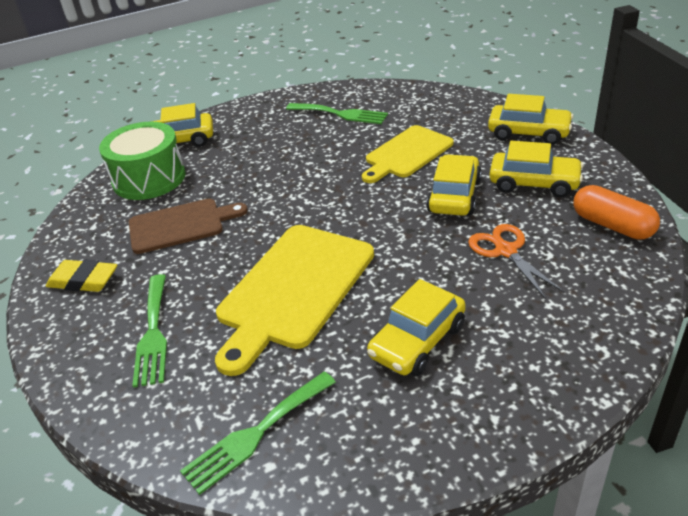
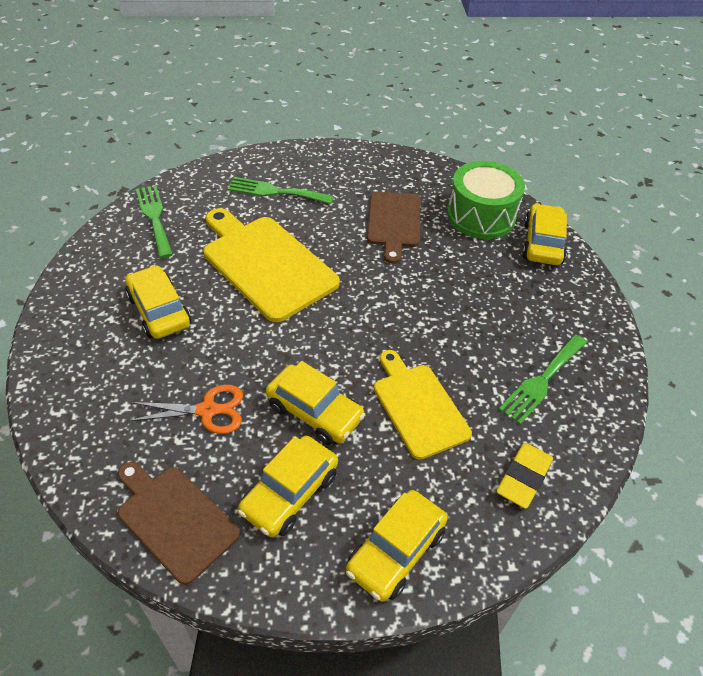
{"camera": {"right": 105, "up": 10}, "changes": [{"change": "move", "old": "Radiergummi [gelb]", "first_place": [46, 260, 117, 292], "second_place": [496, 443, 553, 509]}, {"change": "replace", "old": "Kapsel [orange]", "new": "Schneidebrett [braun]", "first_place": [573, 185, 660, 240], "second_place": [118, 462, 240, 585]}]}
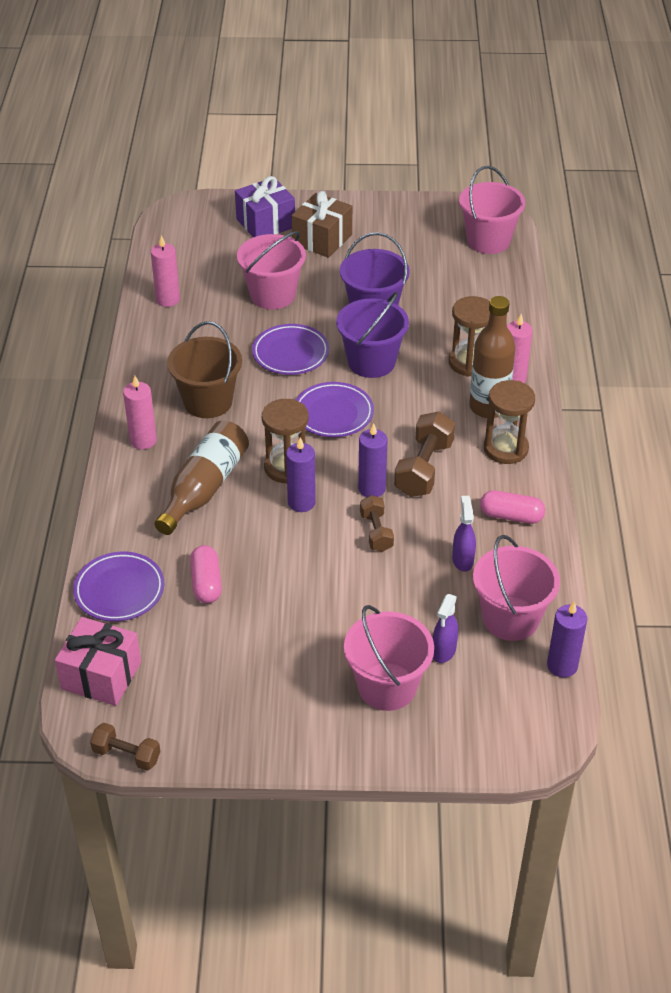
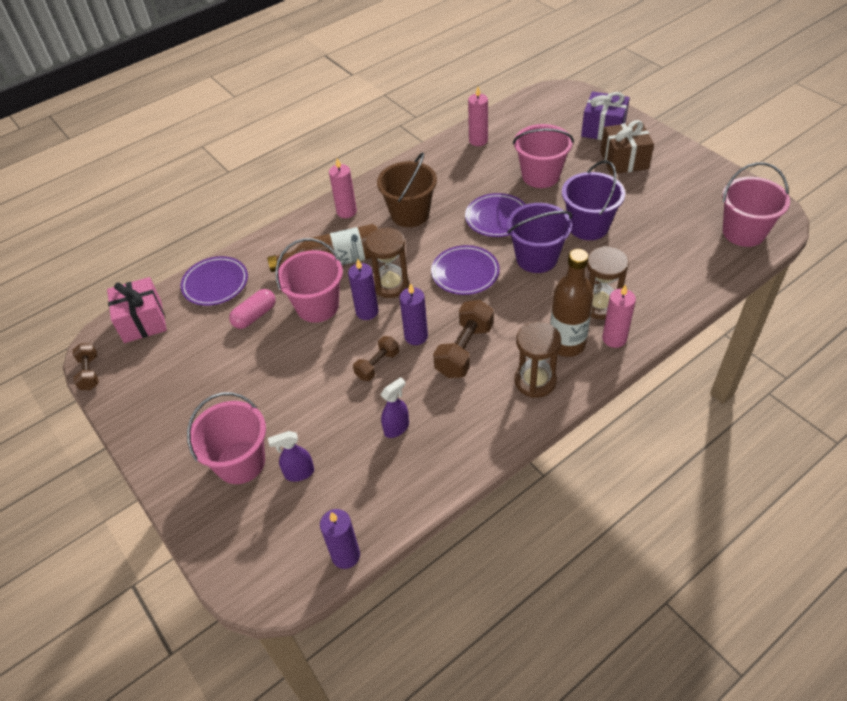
{"camera": {"right": 55, "up": 5}, "changes": [{"change": "delete", "old": "Kapsel [rosa]", "first_place": [480, 490, 545, 524]}, {"change": "move", "old": "Eimer [rosa]", "first_place": [473, 535, 560, 641], "second_place": [275, 238, 343, 323]}, {"change": "rotate", "old": "Hantel [braun]", "first_place": [394, 411, 455, 497], "second_place": [433, 300, 494, 378], "degrees": -45}]}
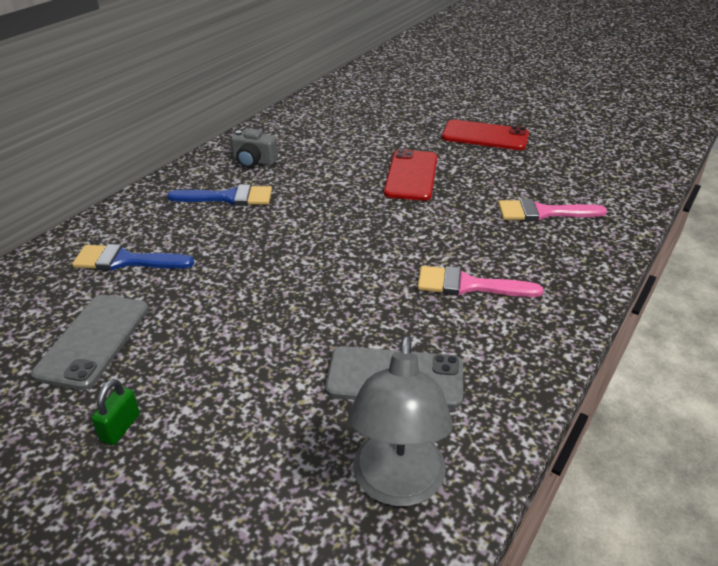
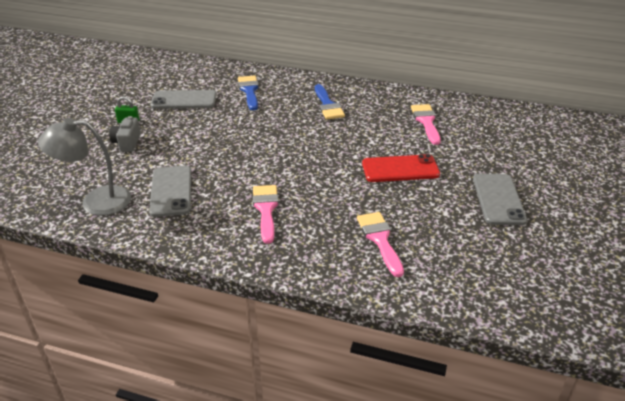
{"camera": {"right": 75, "up": 0}, "changes": [{"change": "insert", "new": "Pinsel [rosa]", "second_place": [411, 104, 441, 145]}, {"change": "move", "old": "Kamera [grau]", "first_place": [231, 128, 278, 168], "second_place": [109, 116, 141, 152]}, {"change": "recolor", "old": "Handy [rot]", "new": "Handy [grau]", "first_place": [442, 119, 529, 150], "second_place": [473, 174, 527, 225]}]}
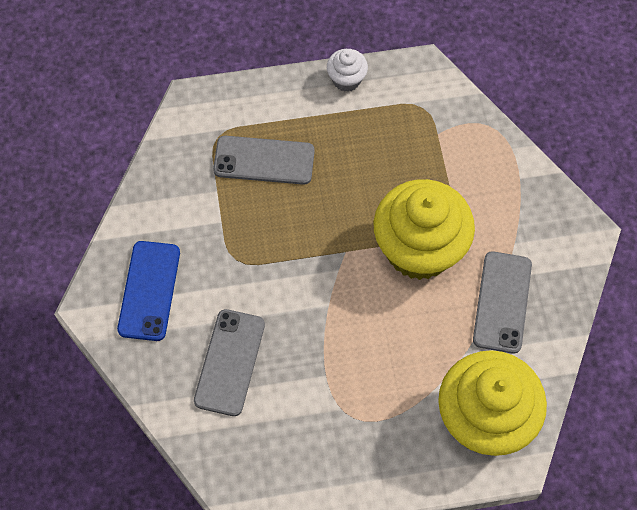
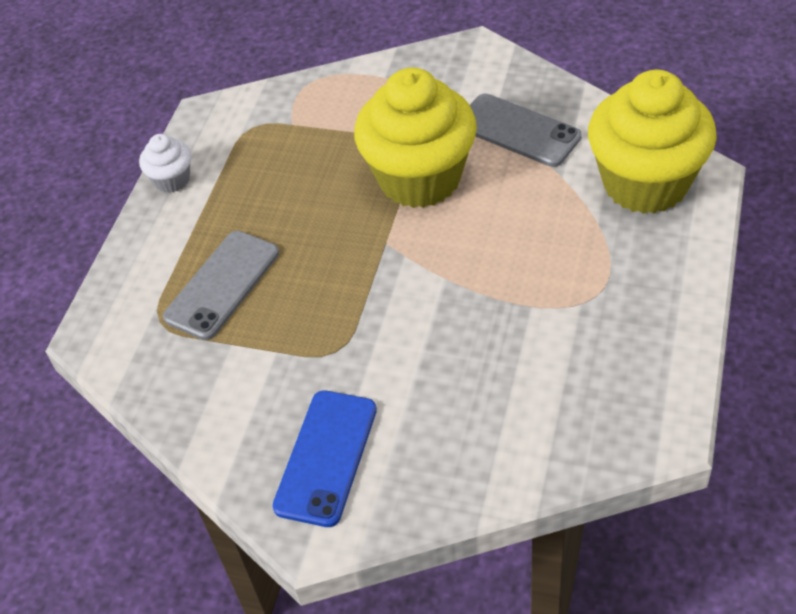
{"camera": {"right": -60, "up": -15}, "changes": [{"change": "delete", "old": "Handy [grau]", "first_place": [194, 309, 265, 416]}, {"change": "rotate", "old": "Handy [blau]", "first_place": [117, 241, 180, 341], "second_place": [273, 390, 377, 527], "degrees": 75}]}
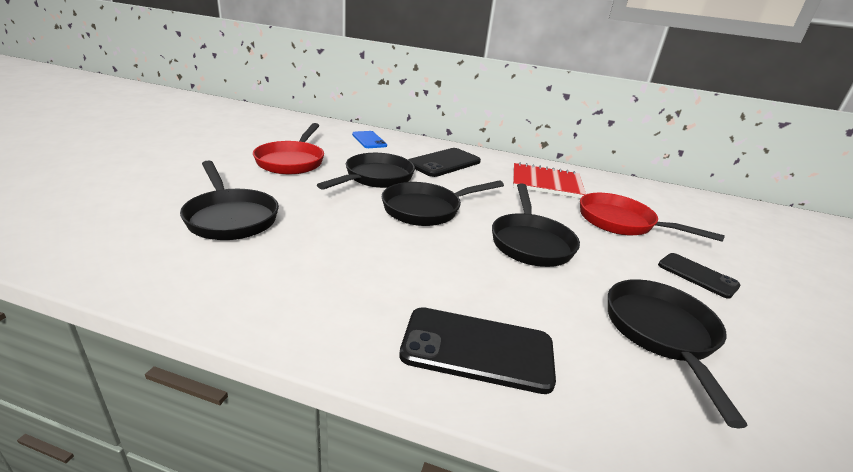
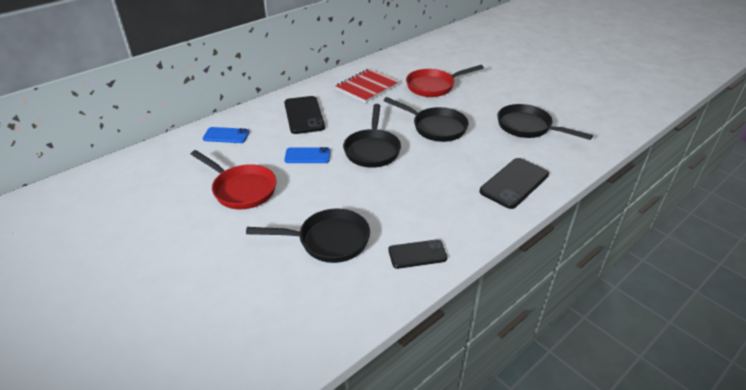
{"camera": {"right": -55, "up": 10}, "changes": [{"change": "move", "old": "Handy [schwarz]", "first_place": [658, 253, 741, 299], "second_place": [388, 239, 447, 269]}, {"change": "replace", "old": "Pfanne [schwarz]", "new": "Handy [blau]", "first_place": [317, 153, 415, 190], "second_place": [284, 147, 331, 163]}]}
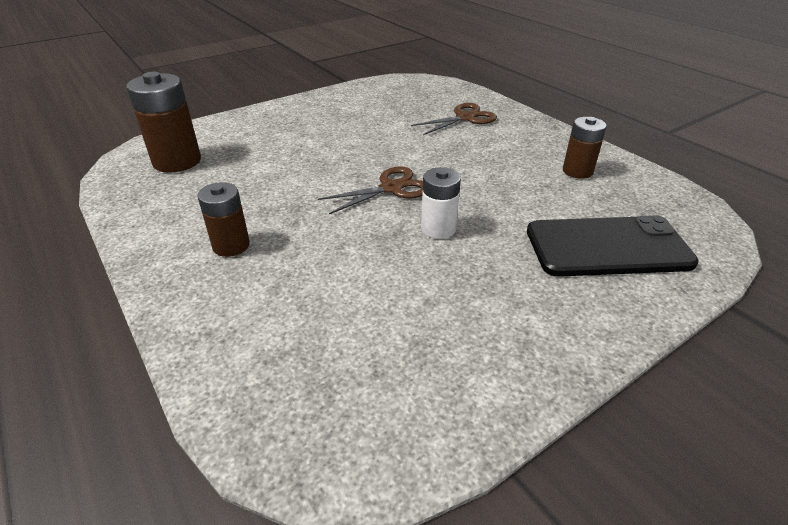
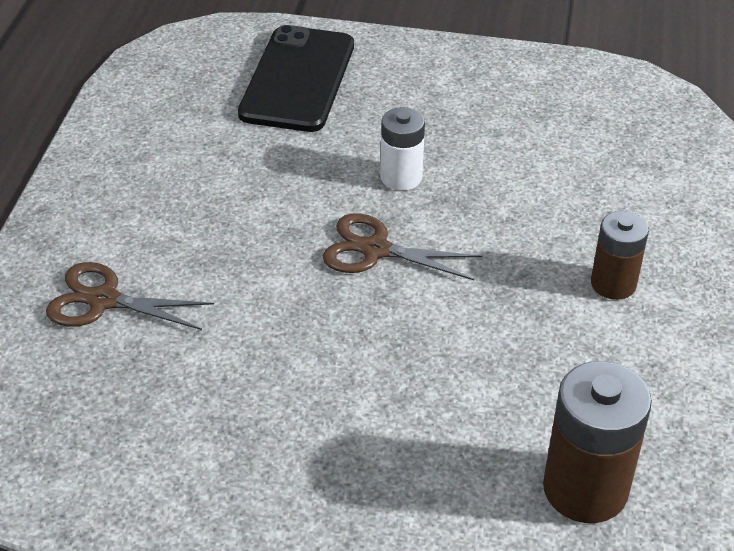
{"camera": {"right": -135, "up": 5}, "changes": [{"change": "delete", "old": "Batterie [braun]", "first_place": [563, 117, 607, 179]}, {"change": "rotate", "old": "Handy [schwarz]", "first_place": [527, 215, 699, 277], "second_place": [238, 25, 354, 132], "degrees": 60}]}
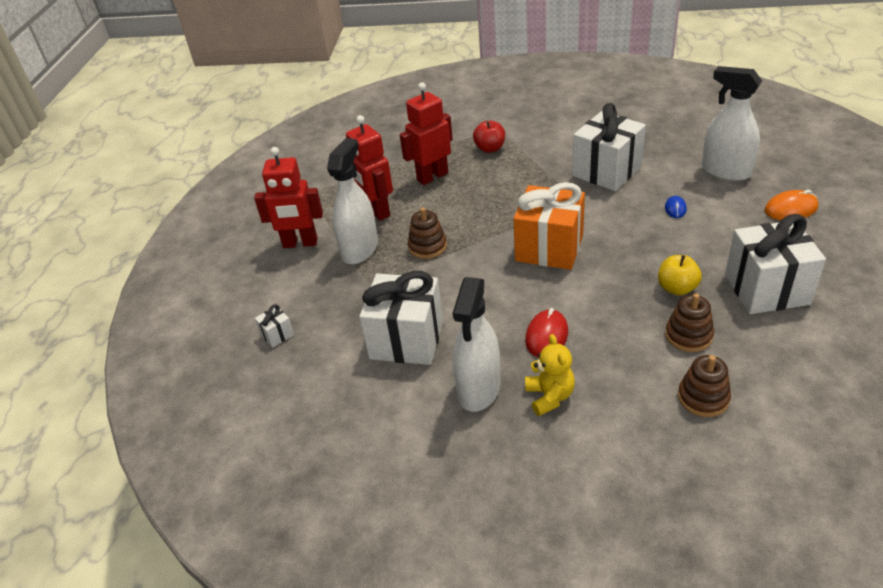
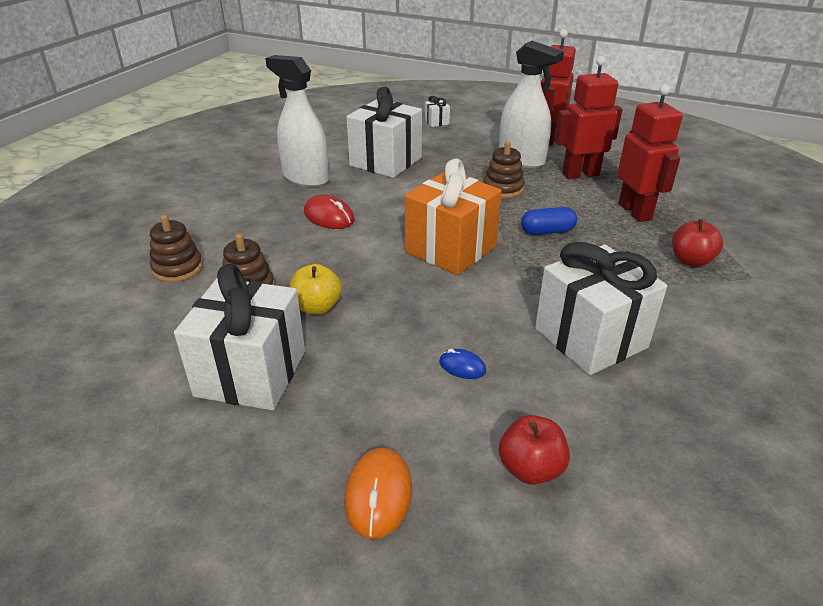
{"camera": {"right": 105, "up": -5}, "changes": [{"change": "delete", "old": "Teddybär [gelb]", "first_place": [525, 334, 575, 416]}, {"change": "insert", "new": "Kapsel [blau]", "second_place": [521, 207, 577, 235]}, {"change": "replace", "old": "Sprühflasche [weiß]", "new": "Apfel [rot]", "first_place": [702, 66, 762, 181], "second_place": [499, 415, 570, 485]}]}
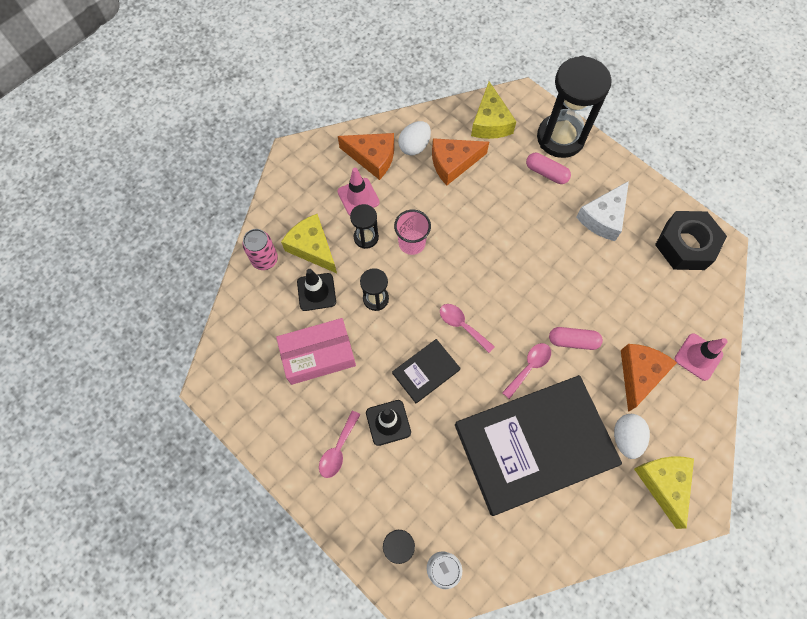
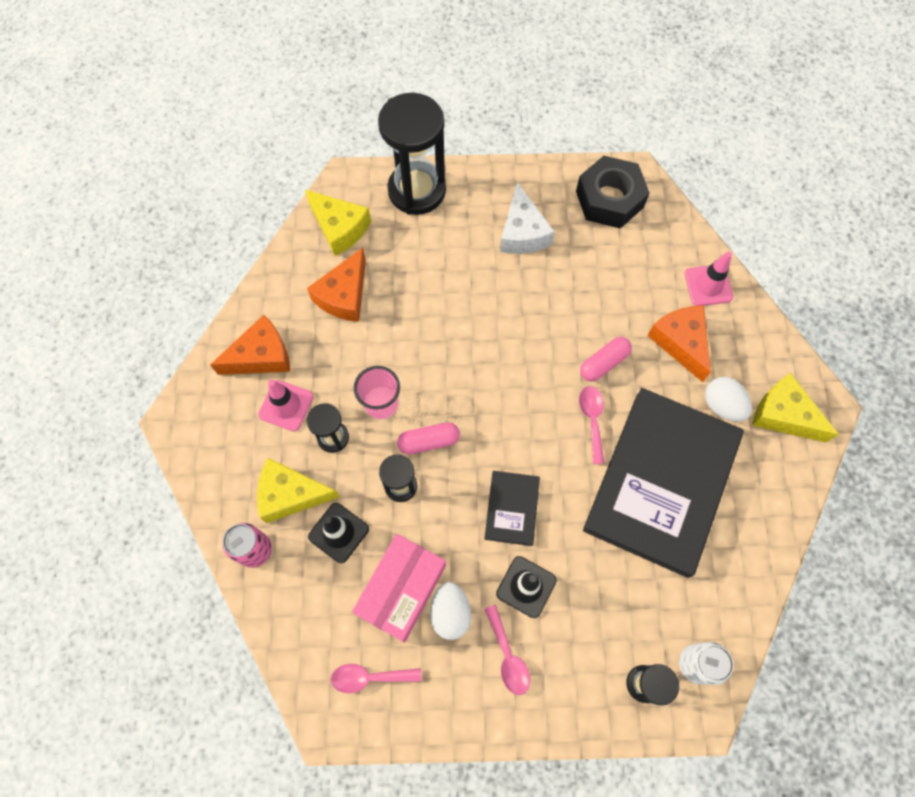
{"camera": {"right": -45, "up": 0}, "changes": [{"change": "move", "old": "Ei [weiß]", "first_place": [398, 121, 431, 155], "second_place": [430, 582, 472, 640]}, {"change": "move", "old": "Löffel [rosa]", "first_place": [440, 304, 495, 353], "second_place": [331, 664, 421, 693]}, {"change": "move", "old": "Kapsel [rosa]", "first_place": [526, 153, 571, 184], "second_place": [397, 422, 460, 454]}]}
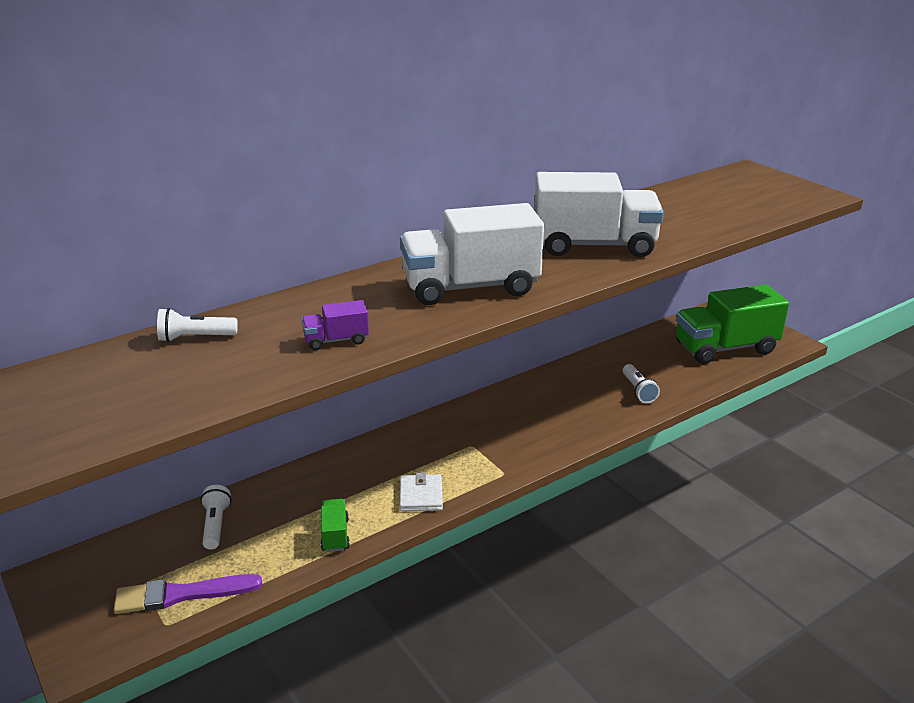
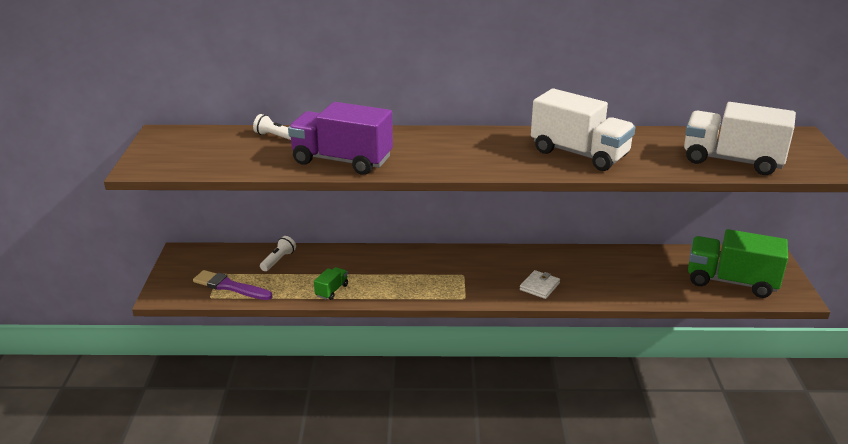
{"camera": {"right": 35, "up": 0}, "changes": [{"change": "delete", "old": "Taschenlampe [weiß]", "first_place": [623, 364, 660, 403]}, {"change": "move", "old": "Lastwagen [weiß]", "first_place": [400, 203, 544, 305], "second_place": [684, 102, 796, 175]}, {"change": "move", "old": "Geldbörse [weiß]", "first_place": [400, 473, 443, 512], "second_place": [520, 270, 560, 299]}, {"change": "resize", "old": "Lastwagen [lila]", "first_place": [302, 300, 369, 350], "second_place": [288, 102, 393, 175], "factor": 2.34}]}
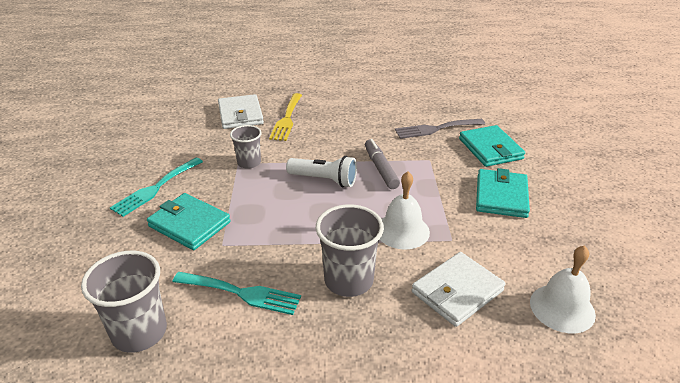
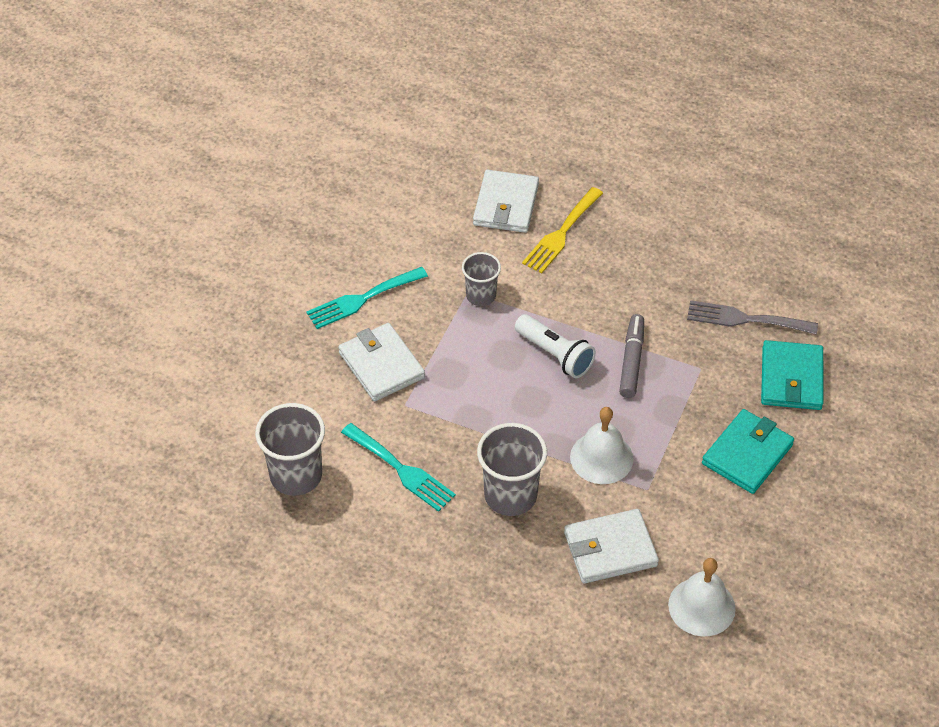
{"camera": {"right": 25, "up": 15}, "changes": [{"change": "recolor", "old": "Geldbörse [türkis]", "new": "Geldbörse [weiß]", "first_place": [147, 193, 231, 250], "second_place": [338, 323, 425, 401]}]}
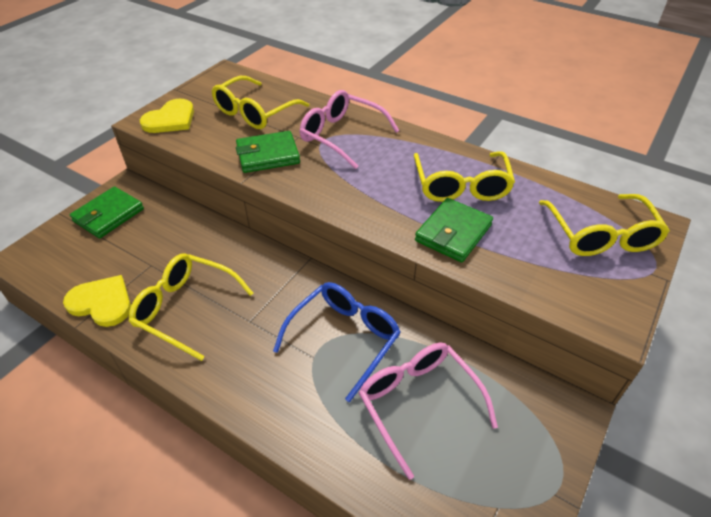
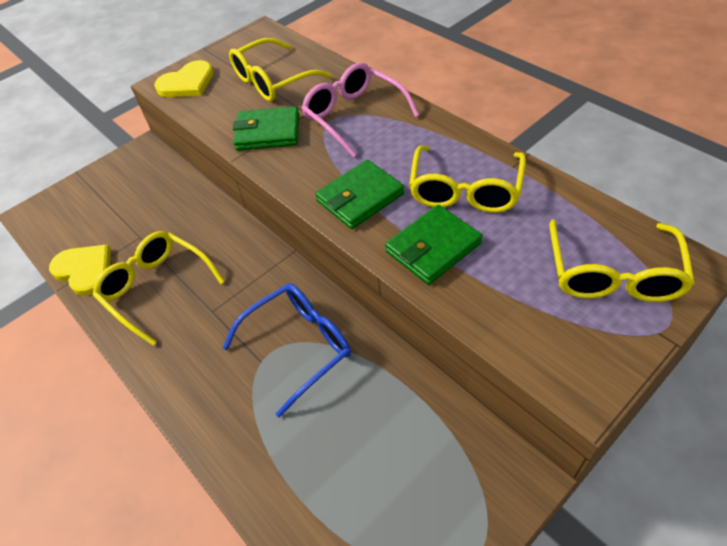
{"camera": {"right": 20, "up": 5}, "changes": [{"change": "delete", "old": "Brille [rosa]", "first_place": [359, 343, 498, 480]}, {"change": "move", "old": "Geldbörse [grün]", "first_place": [70, 187, 144, 238], "second_place": [315, 160, 404, 229]}]}
